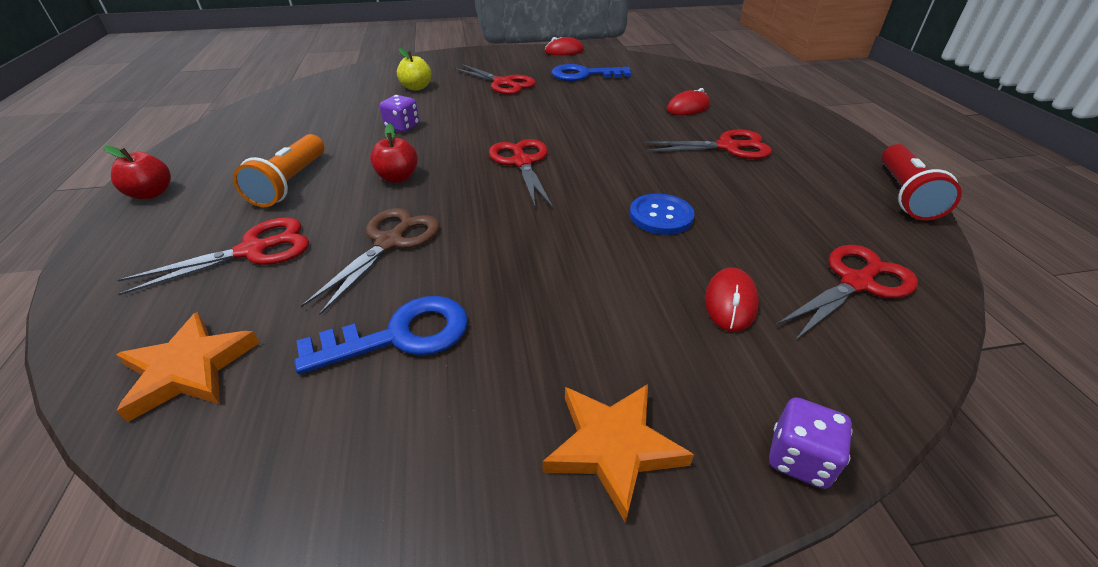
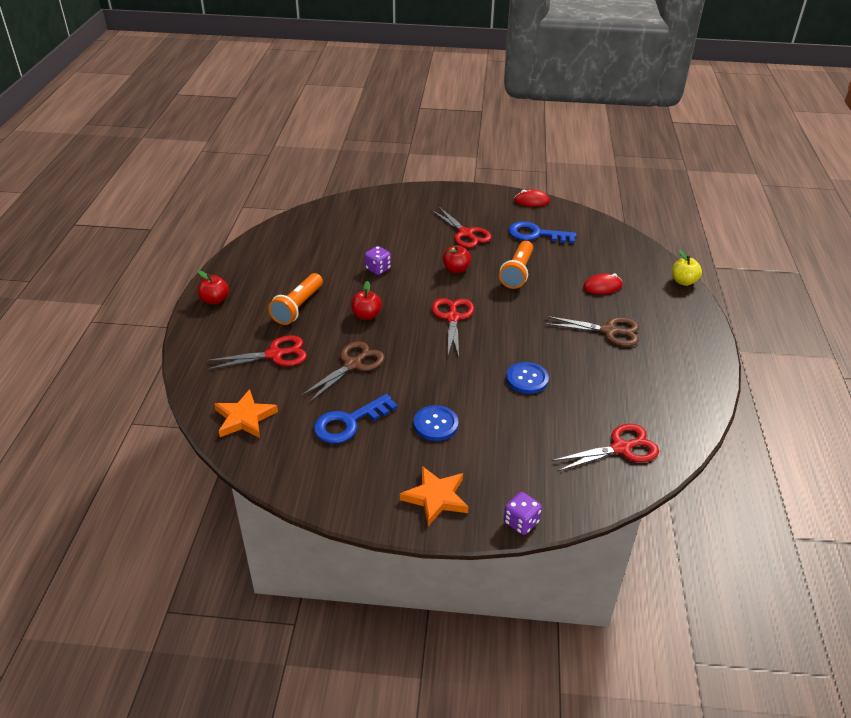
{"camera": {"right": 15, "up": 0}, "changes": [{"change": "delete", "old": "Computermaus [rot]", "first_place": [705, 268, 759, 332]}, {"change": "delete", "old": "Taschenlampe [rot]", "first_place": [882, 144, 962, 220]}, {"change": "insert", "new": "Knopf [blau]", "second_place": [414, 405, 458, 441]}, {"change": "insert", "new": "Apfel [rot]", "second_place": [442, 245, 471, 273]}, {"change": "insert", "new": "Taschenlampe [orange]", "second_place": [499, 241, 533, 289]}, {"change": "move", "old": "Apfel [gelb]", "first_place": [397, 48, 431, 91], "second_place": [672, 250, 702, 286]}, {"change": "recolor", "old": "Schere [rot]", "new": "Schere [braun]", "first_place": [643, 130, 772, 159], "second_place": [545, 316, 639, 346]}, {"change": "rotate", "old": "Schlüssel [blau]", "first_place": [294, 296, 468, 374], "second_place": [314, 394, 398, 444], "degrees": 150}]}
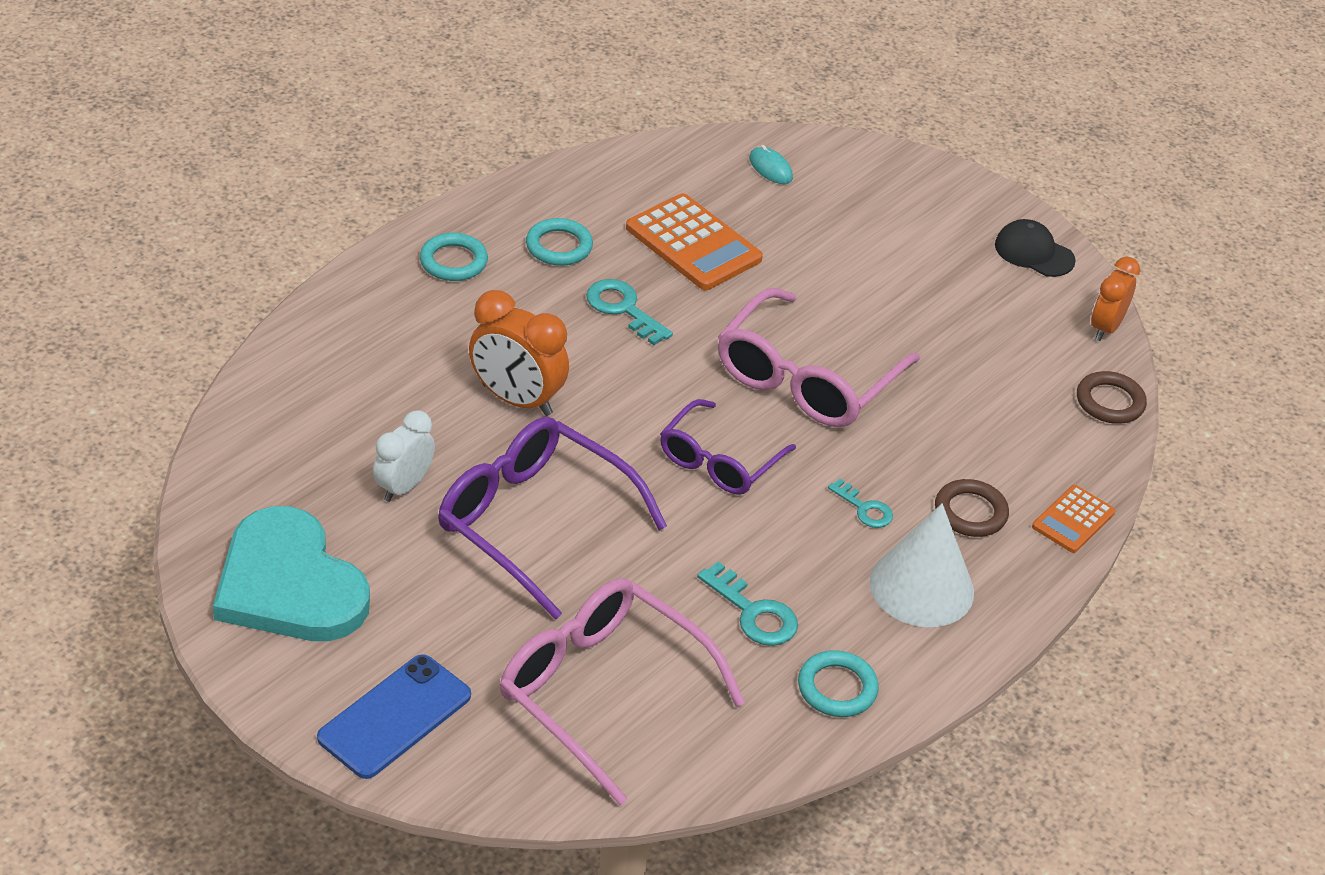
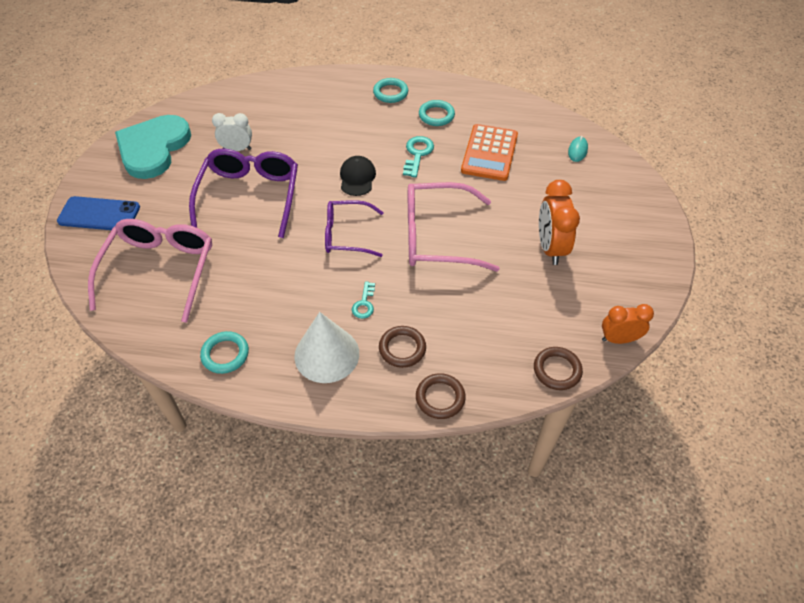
{"camera": {"right": 60, "up": 10}, "changes": [{"change": "delete", "old": "Schlüssel [türkis]", "first_place": [697, 561, 798, 646]}, {"change": "move", "old": "Wecker [orange]", "first_place": [469, 290, 569, 416], "second_place": [539, 180, 580, 265]}, {"change": "move", "old": "Kappe [schwarz]", "first_place": [995, 219, 1075, 277], "second_place": [340, 156, 376, 196]}, {"change": "replace", "old": "Taschenrechner [orange]", "new": "Ring [braun]", "first_place": [1032, 485, 1116, 553], "second_place": [416, 373, 466, 419]}]}
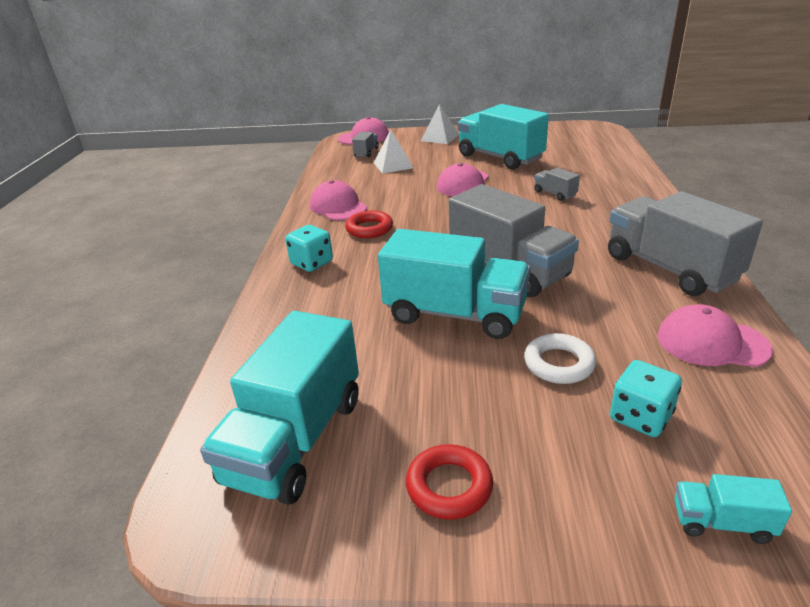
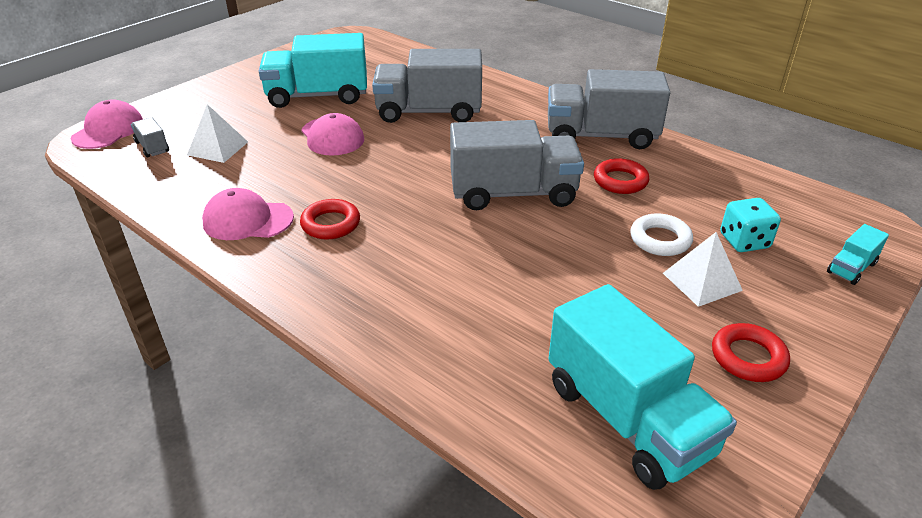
{"camera": {"right": -55, "up": 5}, "changes": [{"change": "delete", "old": "Spielwürfel [türkis]", "first_place": [285, 225, 333, 272]}, {"change": "delete", "old": "Lastwagen [türkis]", "first_place": [378, 229, 530, 339]}, {"change": "delete", "old": "Kappe [rosa]", "first_place": [657, 304, 773, 367]}, {"change": "insert", "new": "Ring [rot]", "second_place": [594, 158, 649, 194]}, {"change": "move", "old": "Pyramide [weiß]", "first_place": [421, 104, 459, 144], "second_place": [663, 232, 743, 307]}, {"change": "resize", "old": "Lastwagen [grau]", "first_place": [534, 168, 580, 201], "second_place": [372, 49, 482, 123], "factor": 2.31}]}
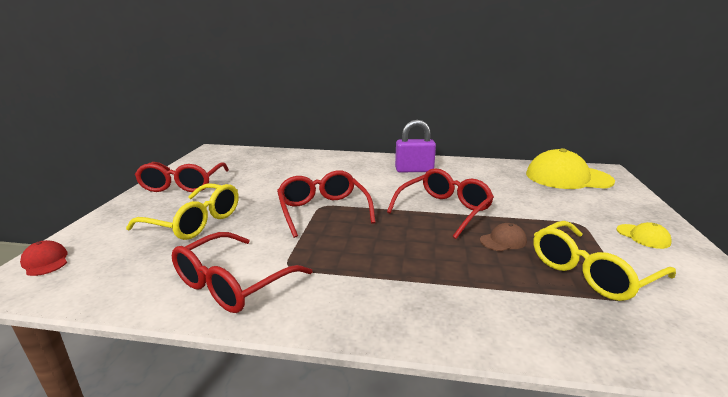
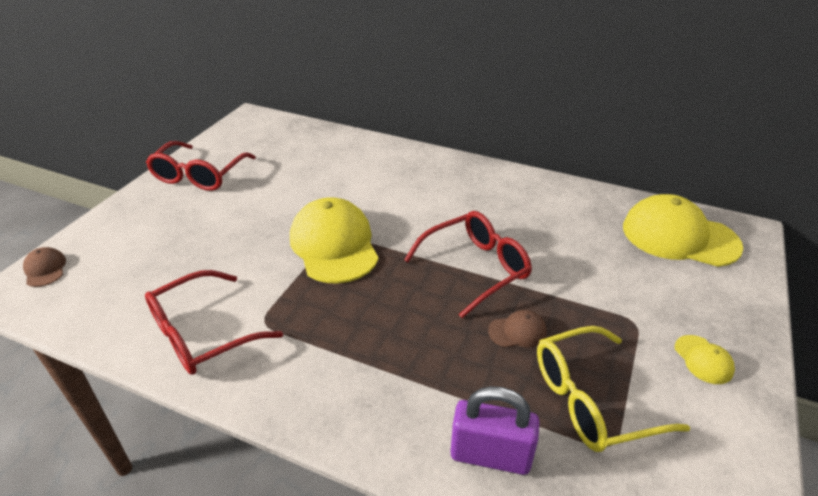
{"camera": {"right": 15, "up": 15}, "changes": [{"change": "delete", "old": "Brille [gelb]", "first_place": [126, 184, 239, 240]}, {"change": "move", "old": "Vorhängeschloss [lila]", "first_place": [395, 120, 436, 172], "second_place": [450, 386, 540, 475]}, {"change": "replace", "old": "Brille [rot]", "new": "Kappe [gelb]", "first_place": [277, 170, 376, 238], "second_place": [290, 197, 379, 284]}, {"change": "recolor", "old": "Kappe [rot]", "new": "Kappe [braun]", "first_place": [20, 240, 67, 276], "second_place": [23, 247, 66, 287]}]}
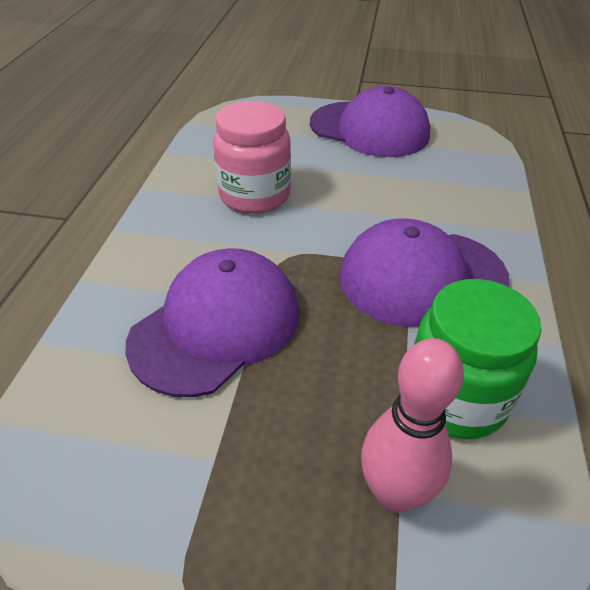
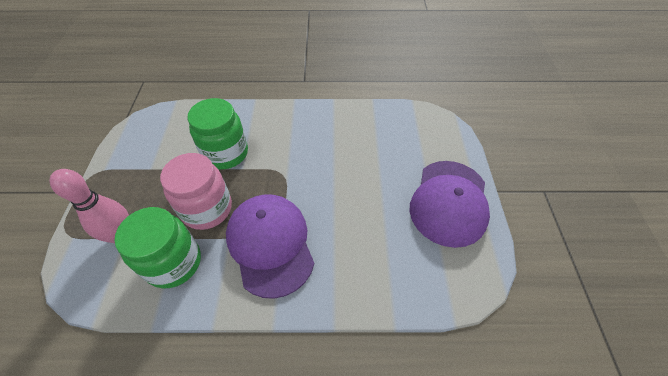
{"camera": {"right": 80, "up": 10}, "changes": [{"change": "move", "old": "Einmachglas [rosa]", "first_place": [213, 101, 291, 214], "second_place": [160, 153, 232, 230]}, {"change": "replace", "old": "Kappe [lila]", "new": "Einmachglas [grün]", "first_place": [125, 248, 299, 397], "second_place": [188, 98, 248, 170]}]}
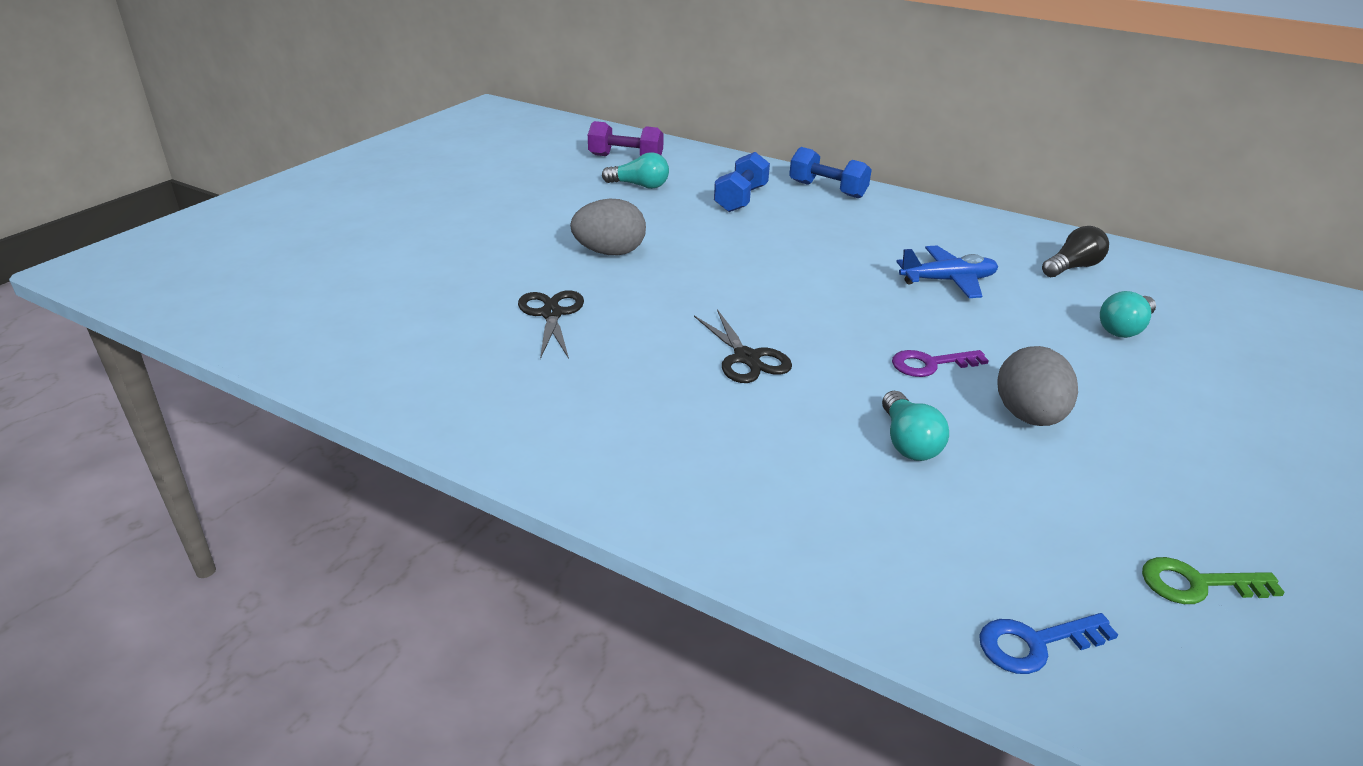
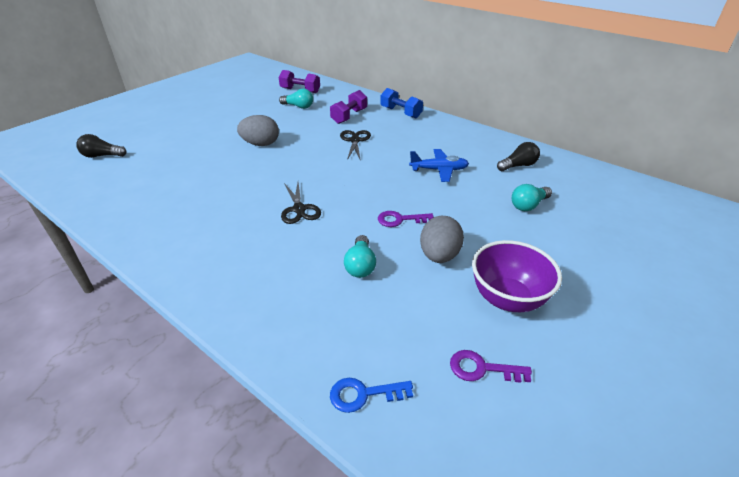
{"camera": {"right": 10, "up": 5}, "changes": [{"change": "insert", "new": "Glühbirne [schwarz]", "second_place": [76, 134, 127, 158]}, {"change": "insert", "new": "Schüssel [lila]", "second_place": [472, 240, 562, 312]}, {"change": "move", "old": "Schere [schwarz]", "first_place": [518, 290, 584, 359], "second_place": [340, 130, 371, 161]}, {"change": "recolor", "old": "Hantel [blau]", "new": "Hantel [lila]", "first_place": [714, 152, 770, 212], "second_place": [330, 90, 367, 124]}, {"change": "recolor", "old": "Schlüssel [grün]", "new": "Schlüssel [lila]", "first_place": [1142, 557, 1285, 604], "second_place": [450, 350, 532, 383]}]}
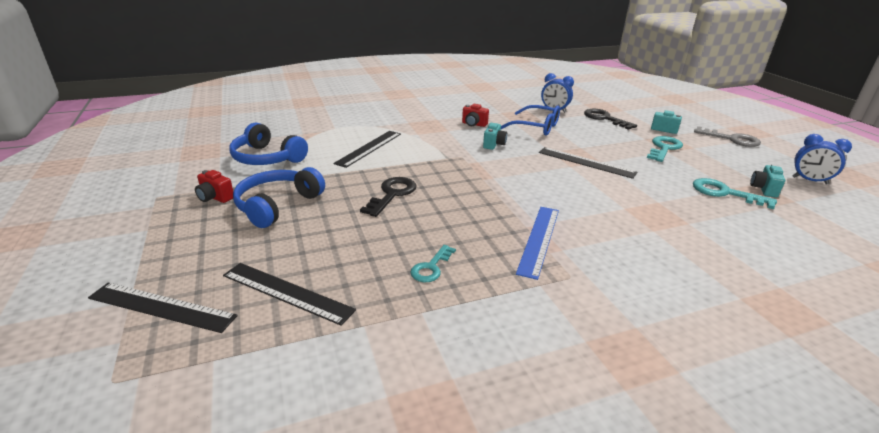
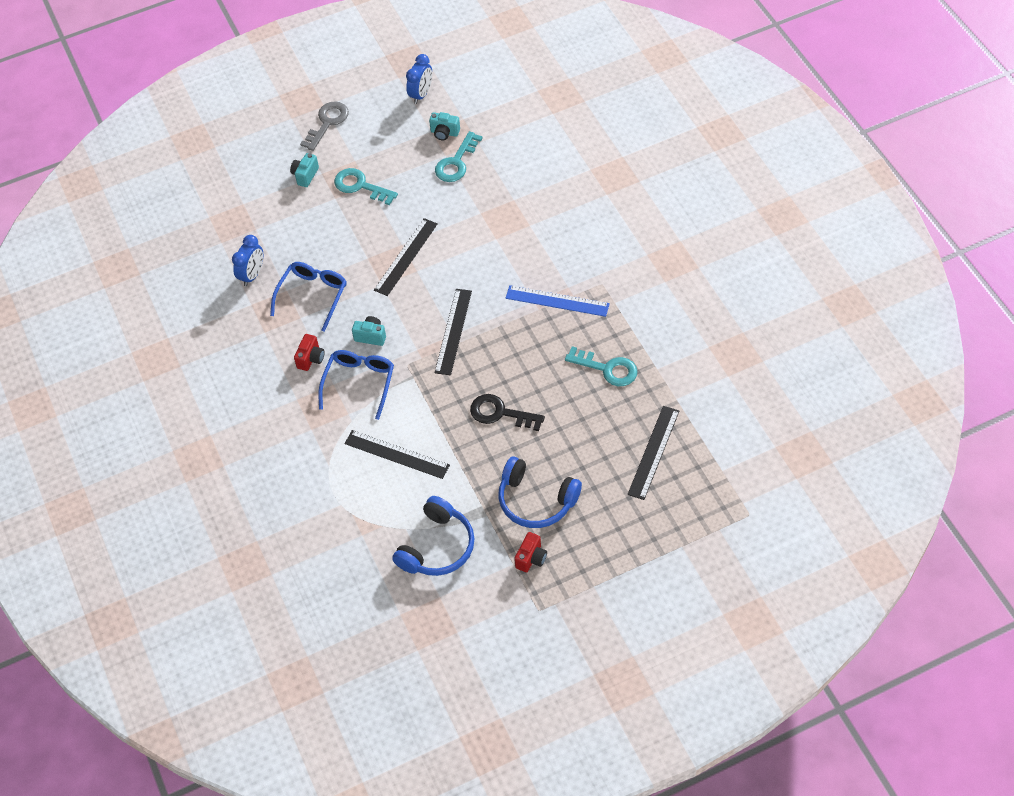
{"camera": {"right": -90, "up": 25}, "changes": [{"change": "delete", "old": "Schlüssel [schwarz]", "first_place": [584, 109, 637, 130]}, {"change": "insert", "new": "Brille [blau]", "second_place": [319, 350, 394, 420]}, {"change": "move", "old": "Lineal [schwarz]", "first_place": [88, 283, 238, 333], "second_place": [434, 289, 472, 375]}, {"change": "resize", "old": "Schlüssel [türkis]", "first_place": [410, 245, 456, 282], "second_place": [565, 346, 638, 386], "factor": 1.52}]}
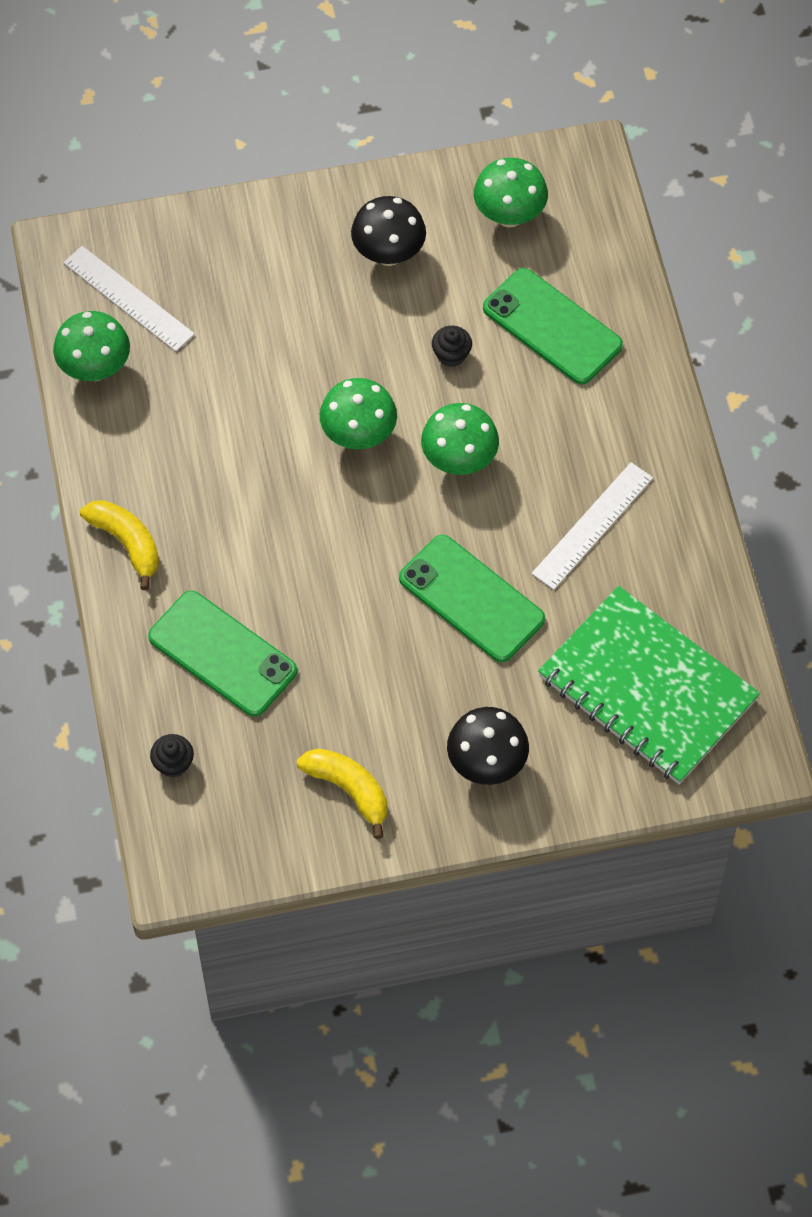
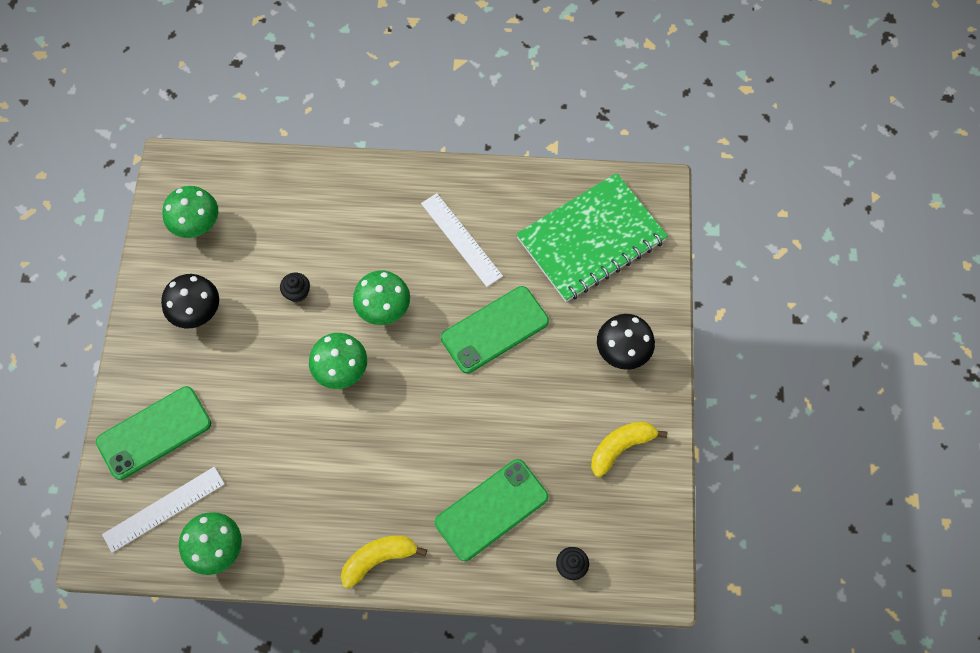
{"camera": {"right": -75, "up": 5}, "changes": [{"change": "move", "old": "Handy [grün]", "first_place": [483, 268, 623, 384], "second_place": [96, 386, 211, 480]}]}
